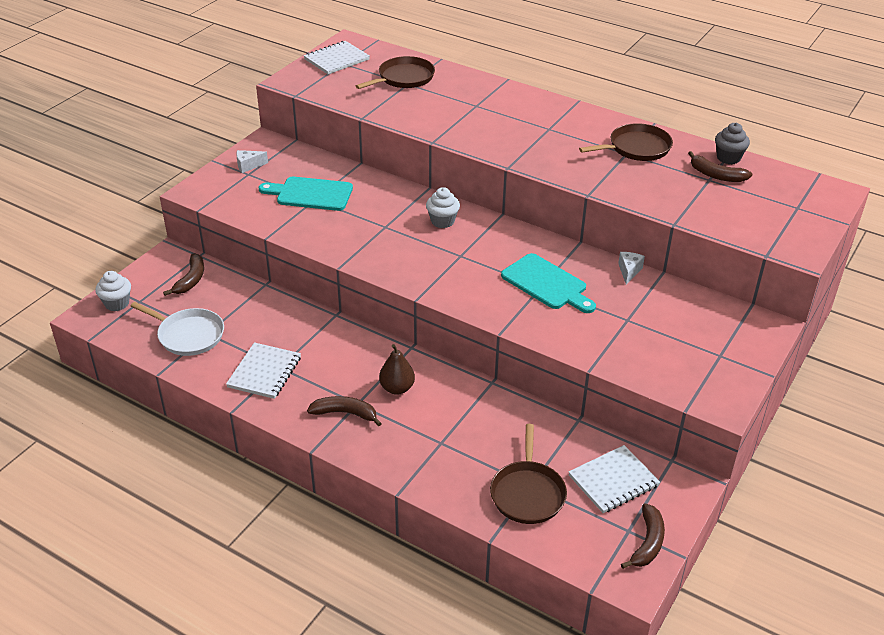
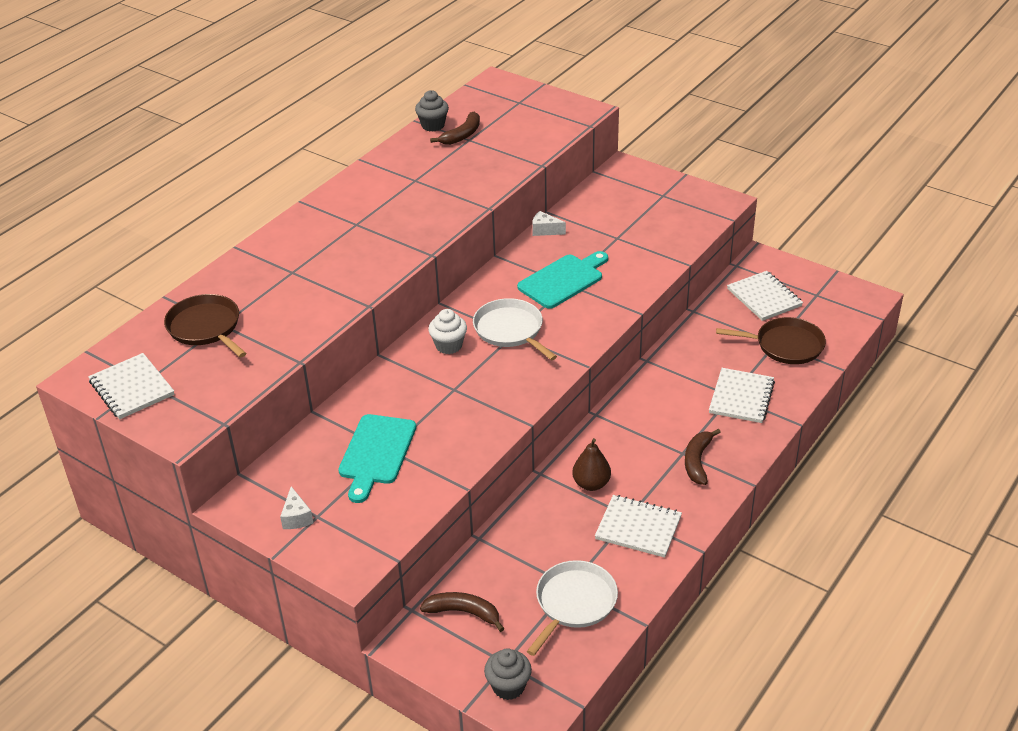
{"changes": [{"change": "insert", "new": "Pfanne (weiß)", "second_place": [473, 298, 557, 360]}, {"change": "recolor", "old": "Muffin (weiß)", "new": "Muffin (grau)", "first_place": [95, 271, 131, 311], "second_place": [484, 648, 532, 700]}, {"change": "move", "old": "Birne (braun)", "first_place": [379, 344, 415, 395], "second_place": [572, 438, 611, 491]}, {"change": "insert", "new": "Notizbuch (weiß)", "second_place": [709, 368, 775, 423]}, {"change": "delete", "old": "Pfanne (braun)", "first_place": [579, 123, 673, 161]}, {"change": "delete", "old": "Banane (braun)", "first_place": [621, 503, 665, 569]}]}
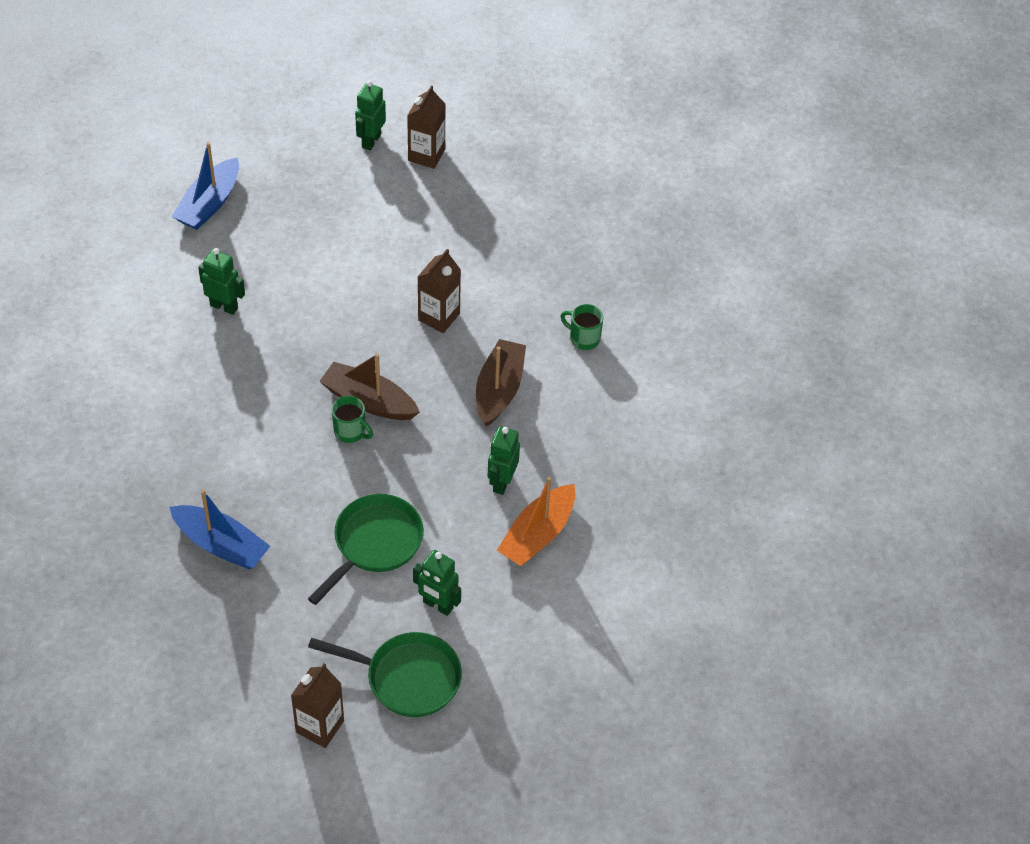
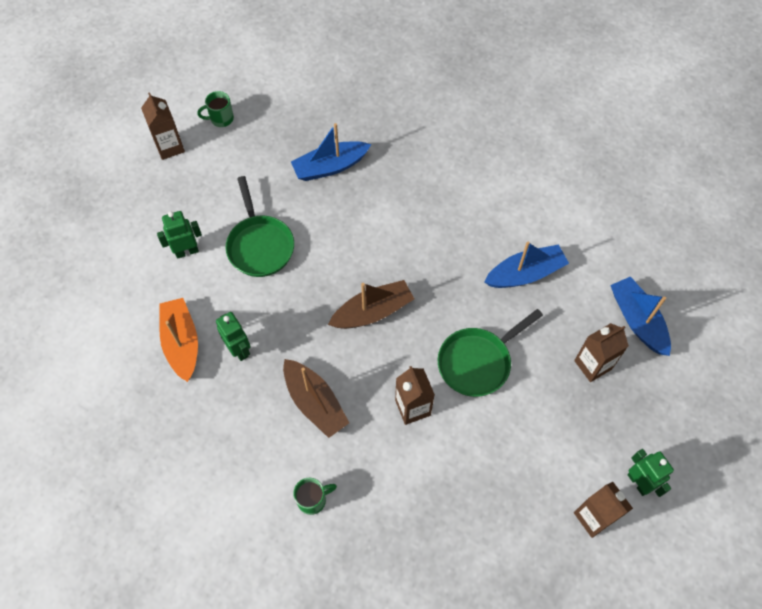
{"changes": [{"change": "move", "old": "Tasse (grün)", "first_place": [332, 396, 373, 443], "second_place": [197, 91, 234, 127]}, {"change": "move", "old": "Pfanne (grün)", "first_place": [308, 632, 462, 717], "second_place": [438, 309, 543, 397]}, {"change": "replace", "old": "Roboter (grün)", "new": "Boot (blau)", "first_place": [198, 248, 245, 315], "second_place": [484, 242, 569, 288]}, {"change": "insert", "new": "Getränkekarton (braun)", "second_place": [574, 323, 629, 382]}]}
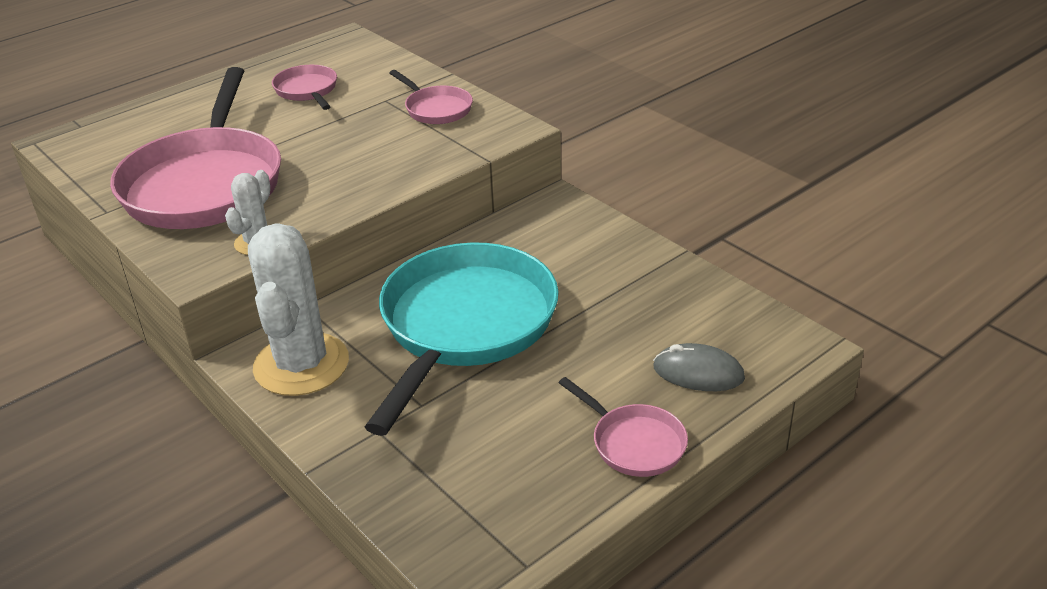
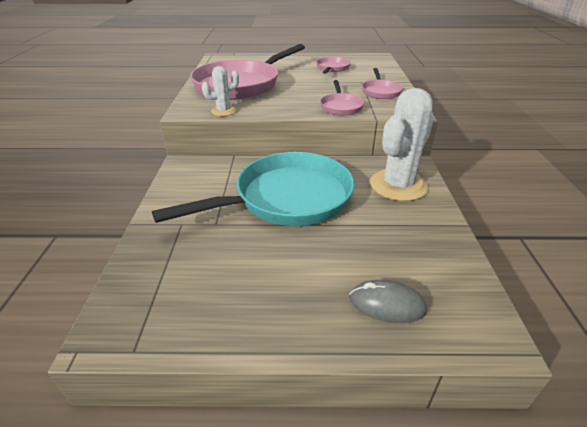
{"changes": [{"change": "move", "old": "Pfanne (rosa)", "first_place": [559, 377, 688, 477], "second_place": [320, 80, 364, 116]}, {"change": "rotate", "old": "Computermaus (grau)", "first_place": [653, 343, 745, 391], "second_place": [349, 280, 427, 323], "degrees": -45}, {"change": "move", "old": "Kaktus (weiß)", "first_place": [248, 223, 349, 396], "second_place": [370, 88, 434, 201]}]}
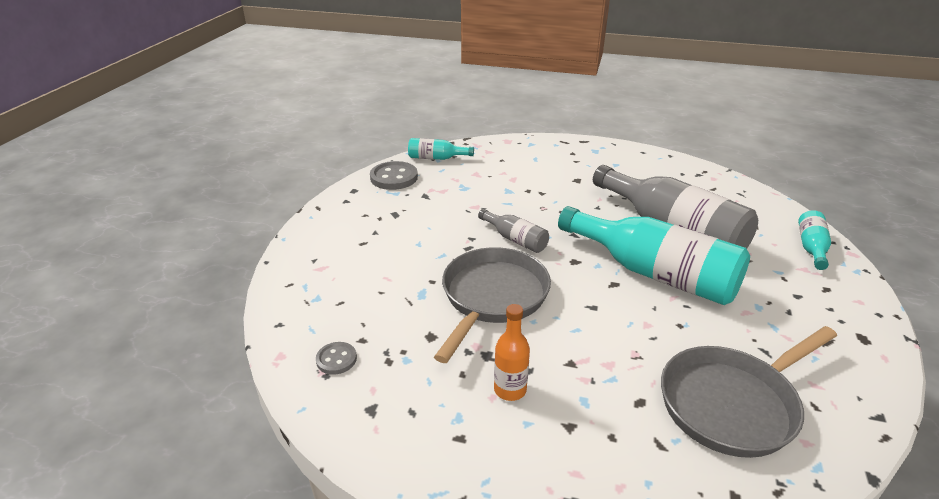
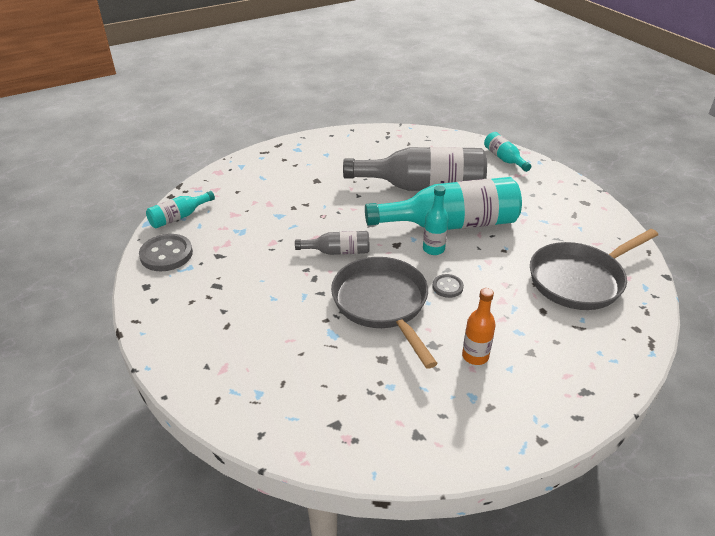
{"changes": [{"change": "insert", "new": "Flasche (türkis)", "second_place": [423, 186, 449, 255]}, {"change": "move", "old": "Knopf (grau)", "first_place": [316, 342, 357, 375], "second_place": [432, 274, 464, 298]}, {"change": "rotate", "old": "Pfanne (grau)", "first_place": [661, 326, 837, 458], "second_place": [530, 229, 658, 310], "degrees": 45}]}
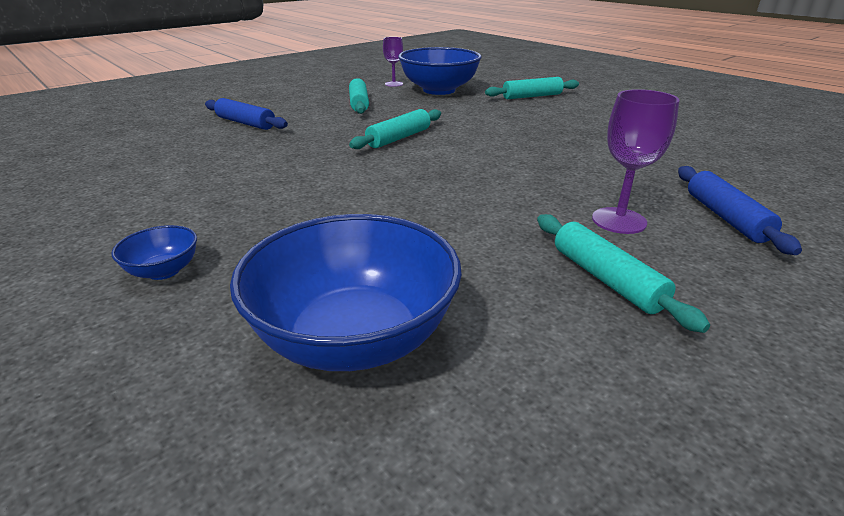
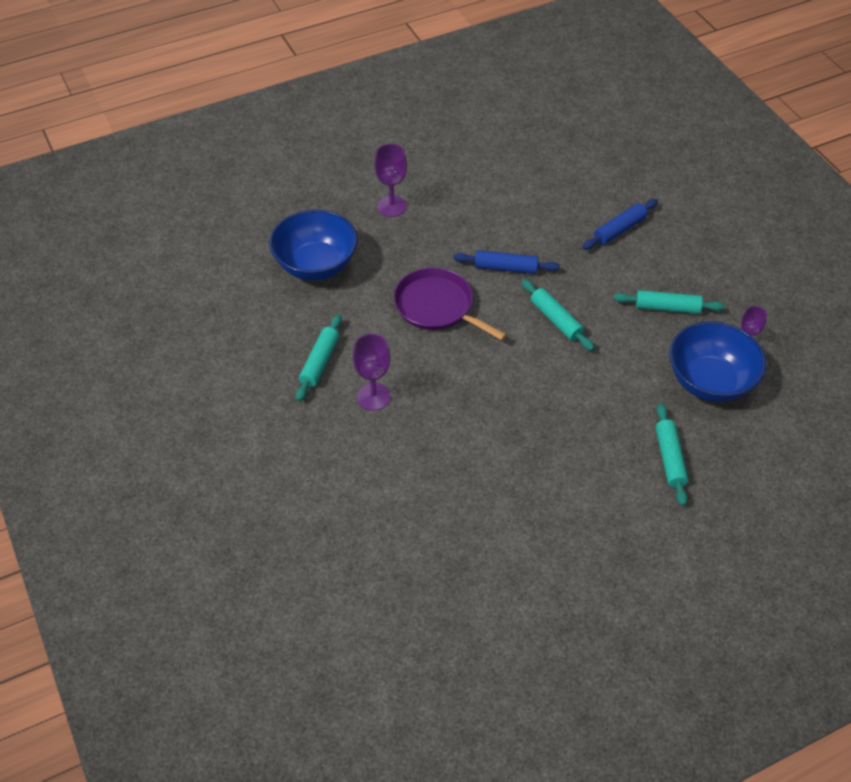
{"changes": [{"change": "rotate", "old": "Nudelholz (türkis)", "first_place": [537, 214, 710, 333], "second_place": [296, 314, 342, 401], "degrees": -60}, {"change": "replace", "old": "Schüssel (blau)", "new": "Kelch (lila)", "first_place": [111, 225, 197, 280], "second_place": [374, 144, 407, 217]}, {"change": "insert", "new": "Pfanne (lila)", "second_place": [393, 267, 506, 341]}, {"change": "move", "old": "Nudelholz (blau)", "first_place": [678, 166, 802, 255], "second_place": [453, 250, 560, 274]}]}
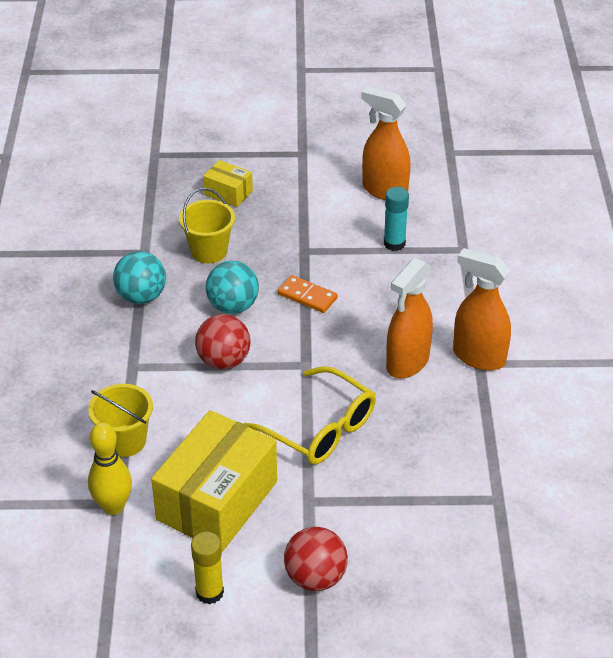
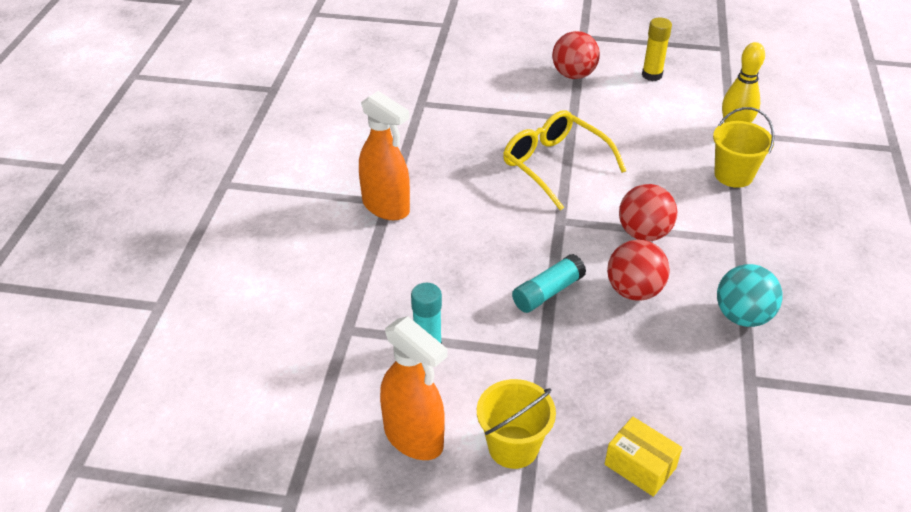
{"changes": [{"change": "move", "old": "Eimer (gelb)", "first_place": [179, 188, 235, 263], "second_place": [477, 379, 556, 469]}, {"change": "replace", "old": "Dominostein (orange)", "new": "Klebestift (türkis)", "first_place": [278, 275, 337, 313], "second_place": [512, 254, 586, 313]}, {"change": "recolor", "old": "Ball (türkis)", "new": "Ball (rot)", "first_place": [206, 261, 259, 314], "second_place": [607, 240, 670, 301]}, {"change": "delete", "old": "Schachtel (gelb)", "first_place": [151, 410, 277, 552]}, {"change": "delete", "old": "Sprühflasche (orange)", "first_place": [386, 258, 433, 379]}]}
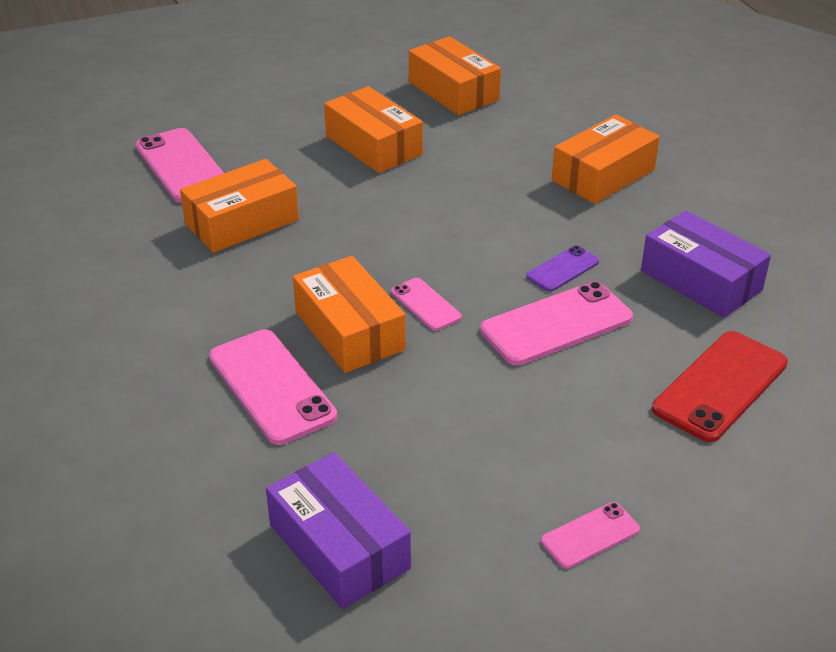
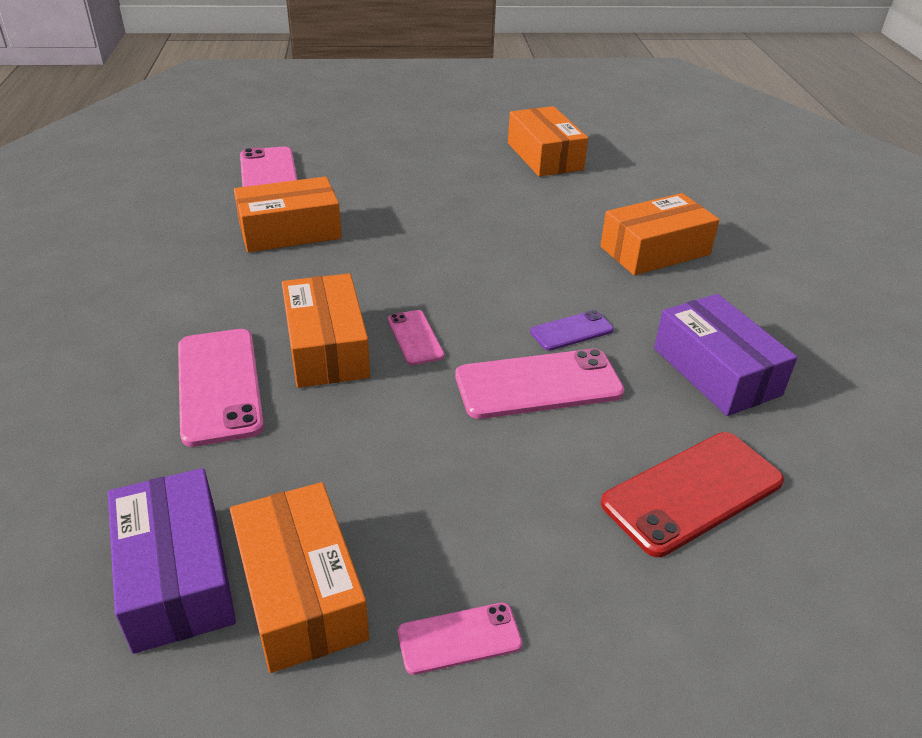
{"changes": [{"change": "move", "old": "Schachtel (orange)", "first_place": [324, 86, 423, 173], "second_place": [230, 482, 369, 673]}]}
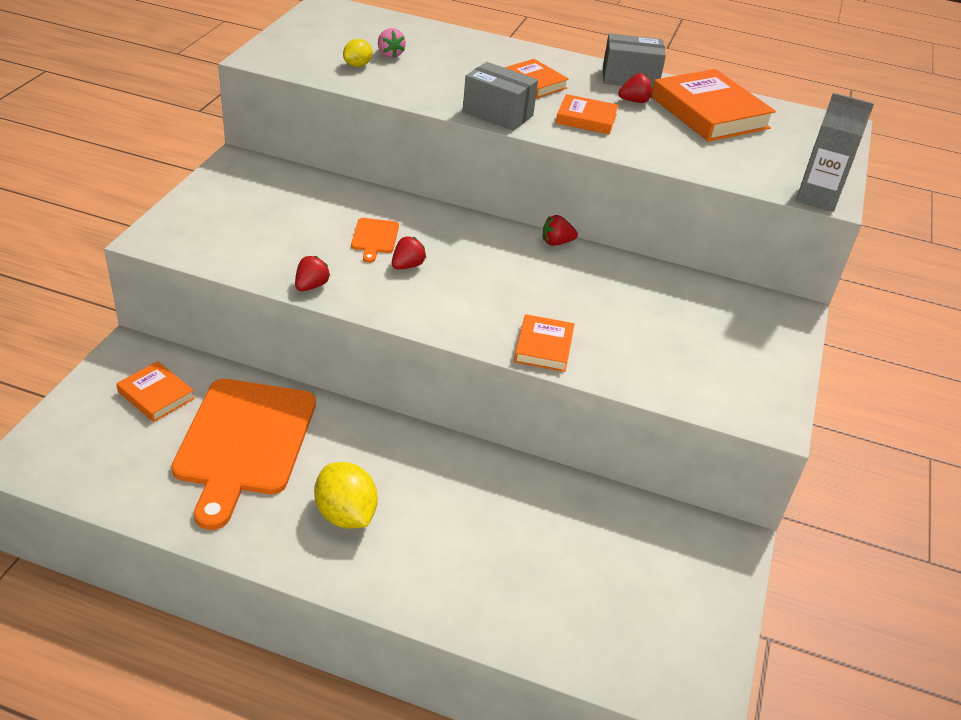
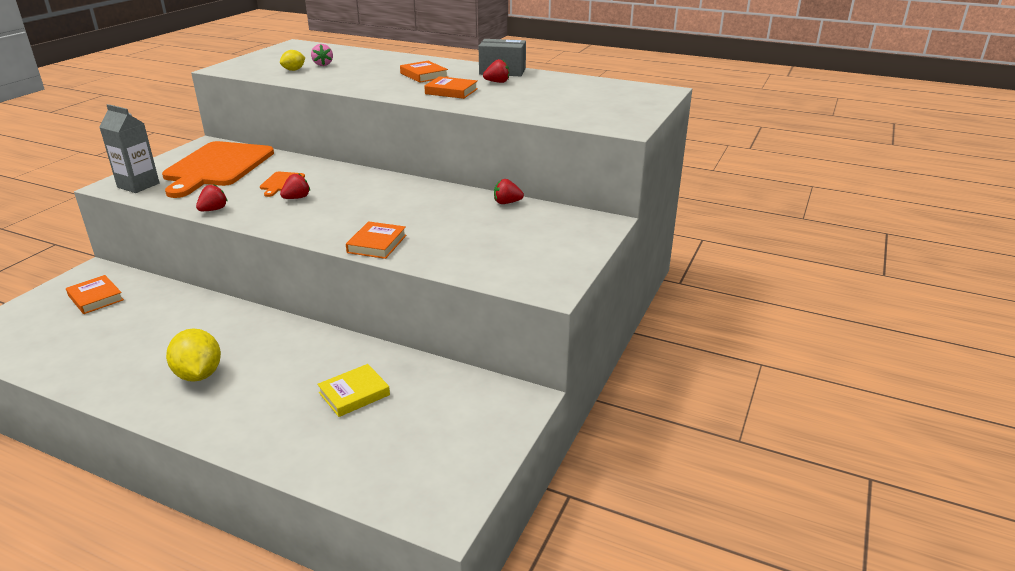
{"changes": [{"change": "move", "old": "Getränkekarton (grau)", "first_place": [796, 93, 874, 212], "second_place": [100, 104, 159, 193]}, {"change": "move", "old": "Schneidebrett (orange)", "first_place": [171, 379, 316, 530], "second_place": [162, 141, 274, 198]}, {"change": "insert", "new": "Buch (gelb)", "second_place": [317, 364, 390, 417]}, {"change": "move", "old": "Erdbeere (rot)", "first_place": [543, 215, 578, 246], "second_place": [494, 179, 524, 204]}, {"change": "delete", "old": "Schachtel (grau)", "first_place": [463, 62, 538, 131]}, {"change": "delete", "old": "Buch (orange)", "first_place": [652, 69, 776, 142]}]}
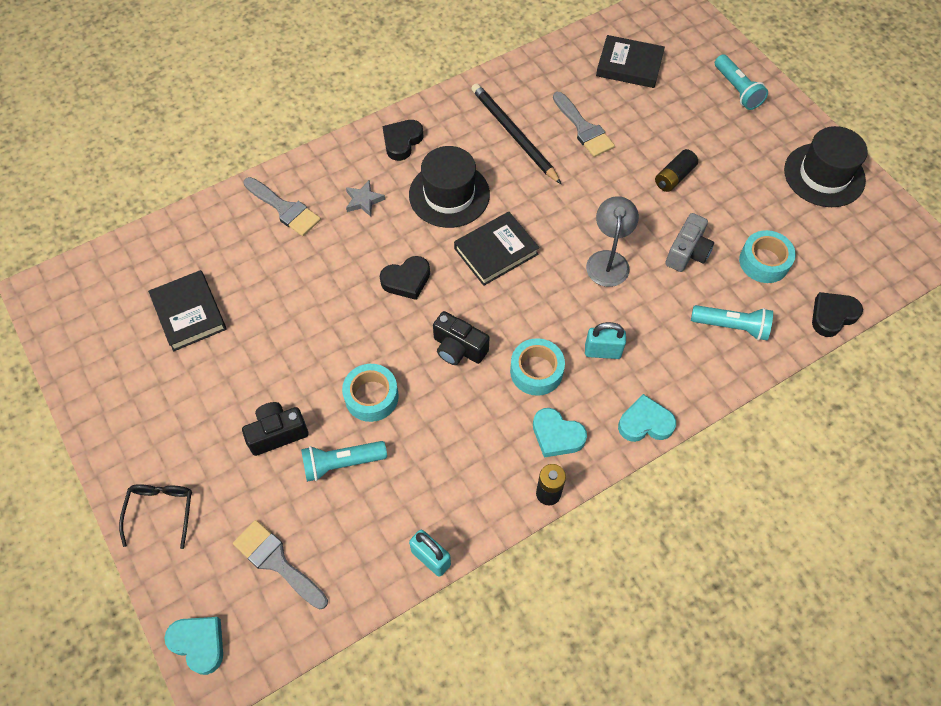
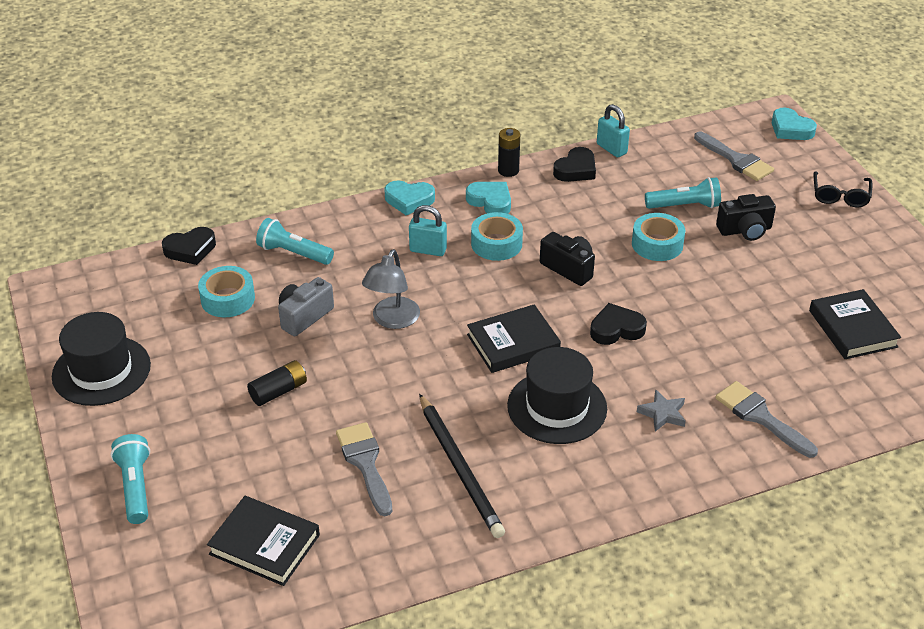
{"changes": [{"change": "move", "old": "Herz (schwarz)", "first_place": [383, 120, 423, 161], "second_place": [553, 147, 596, 182]}]}
